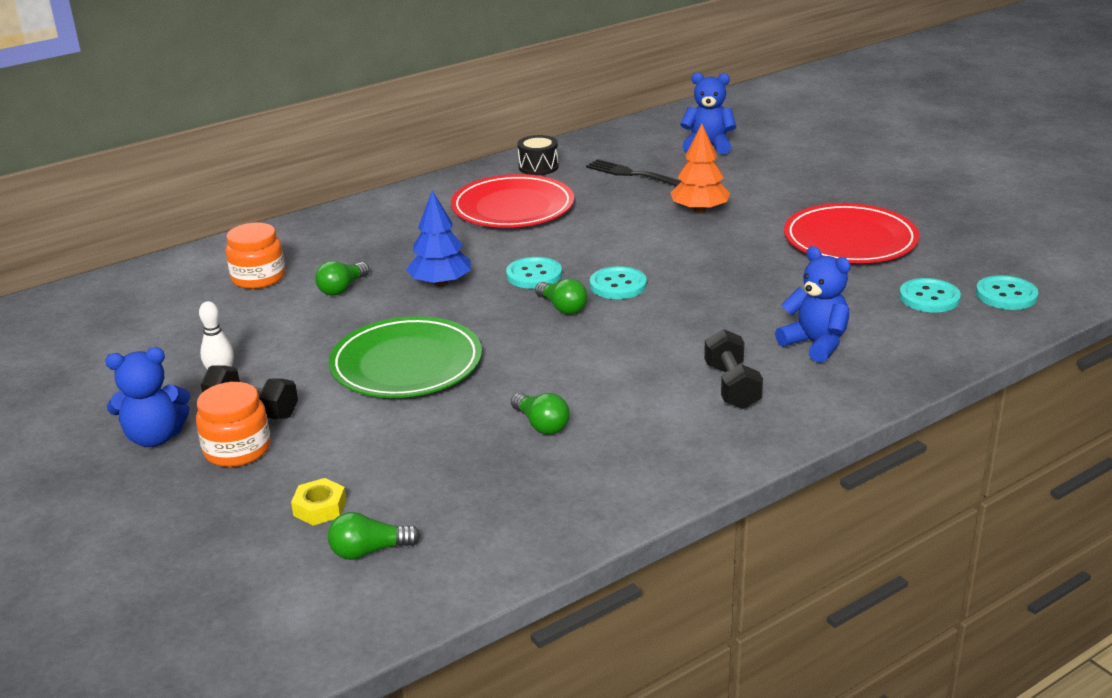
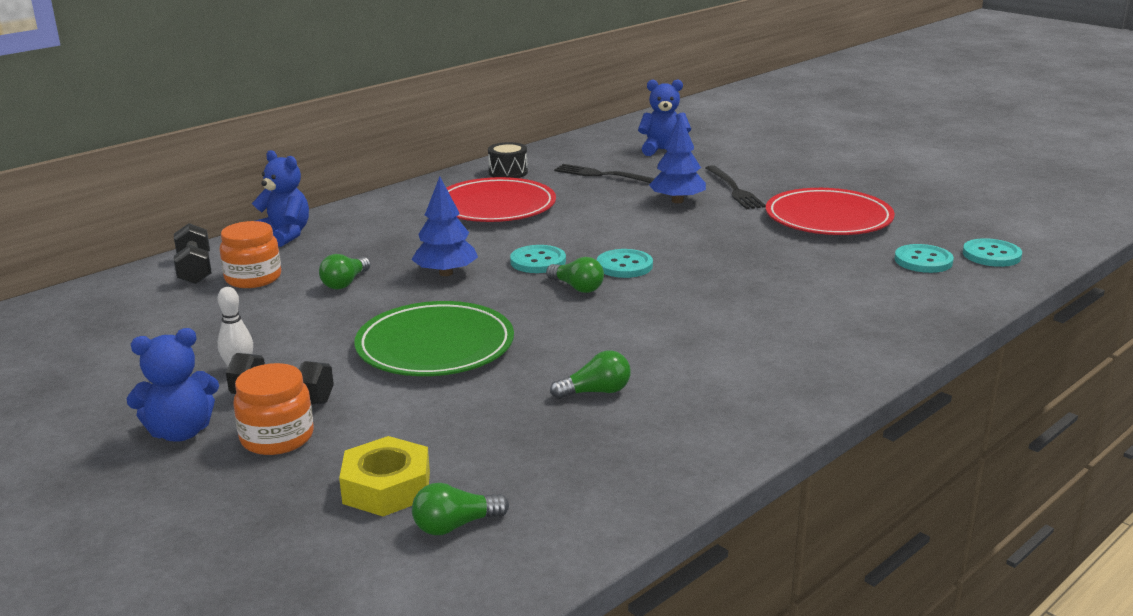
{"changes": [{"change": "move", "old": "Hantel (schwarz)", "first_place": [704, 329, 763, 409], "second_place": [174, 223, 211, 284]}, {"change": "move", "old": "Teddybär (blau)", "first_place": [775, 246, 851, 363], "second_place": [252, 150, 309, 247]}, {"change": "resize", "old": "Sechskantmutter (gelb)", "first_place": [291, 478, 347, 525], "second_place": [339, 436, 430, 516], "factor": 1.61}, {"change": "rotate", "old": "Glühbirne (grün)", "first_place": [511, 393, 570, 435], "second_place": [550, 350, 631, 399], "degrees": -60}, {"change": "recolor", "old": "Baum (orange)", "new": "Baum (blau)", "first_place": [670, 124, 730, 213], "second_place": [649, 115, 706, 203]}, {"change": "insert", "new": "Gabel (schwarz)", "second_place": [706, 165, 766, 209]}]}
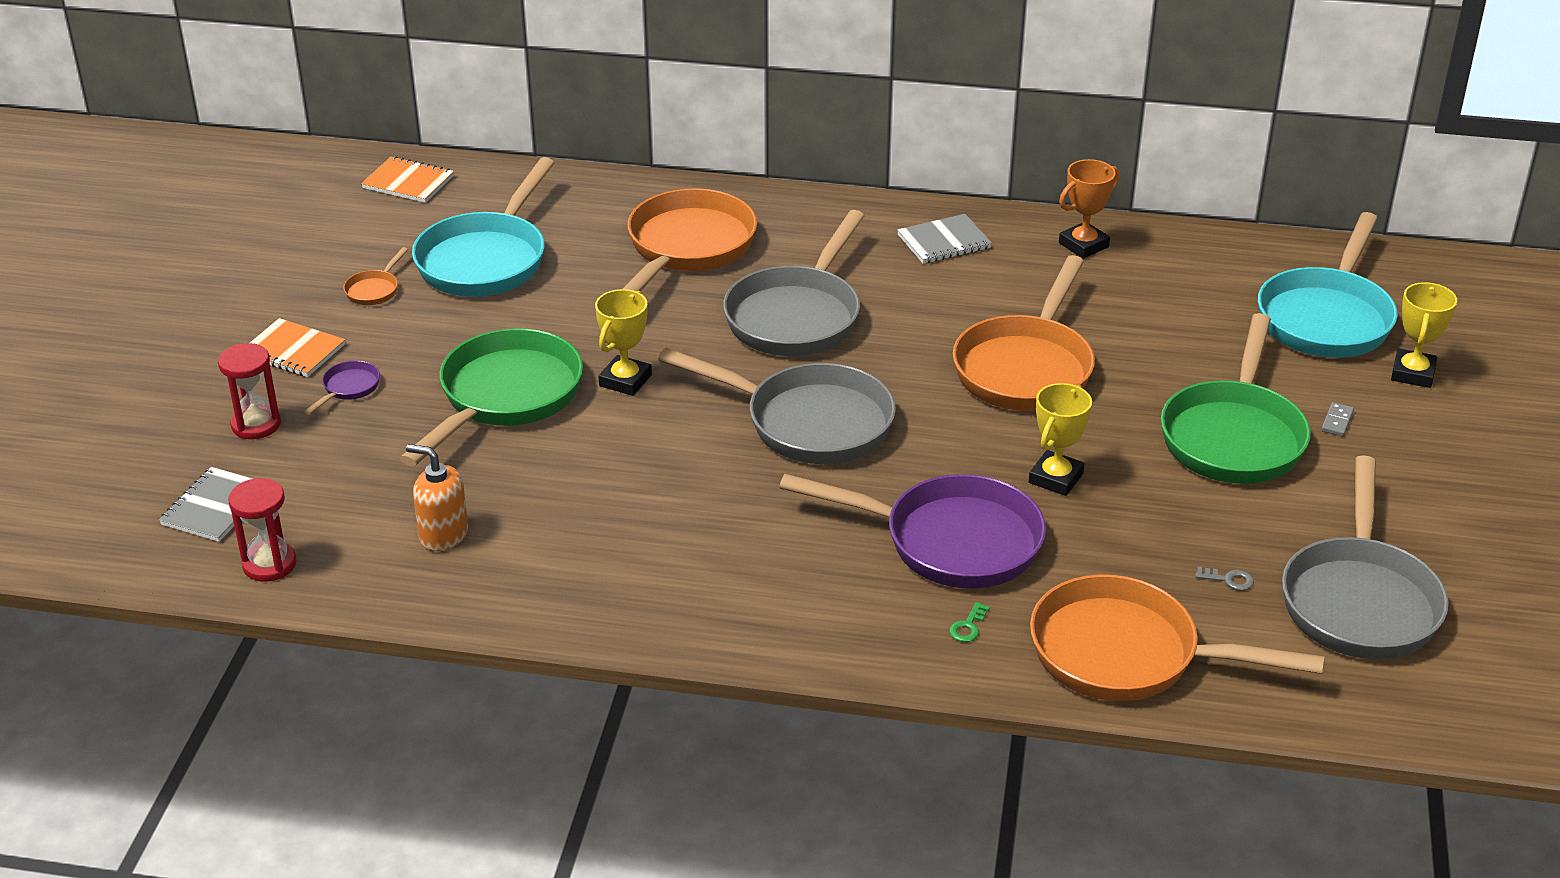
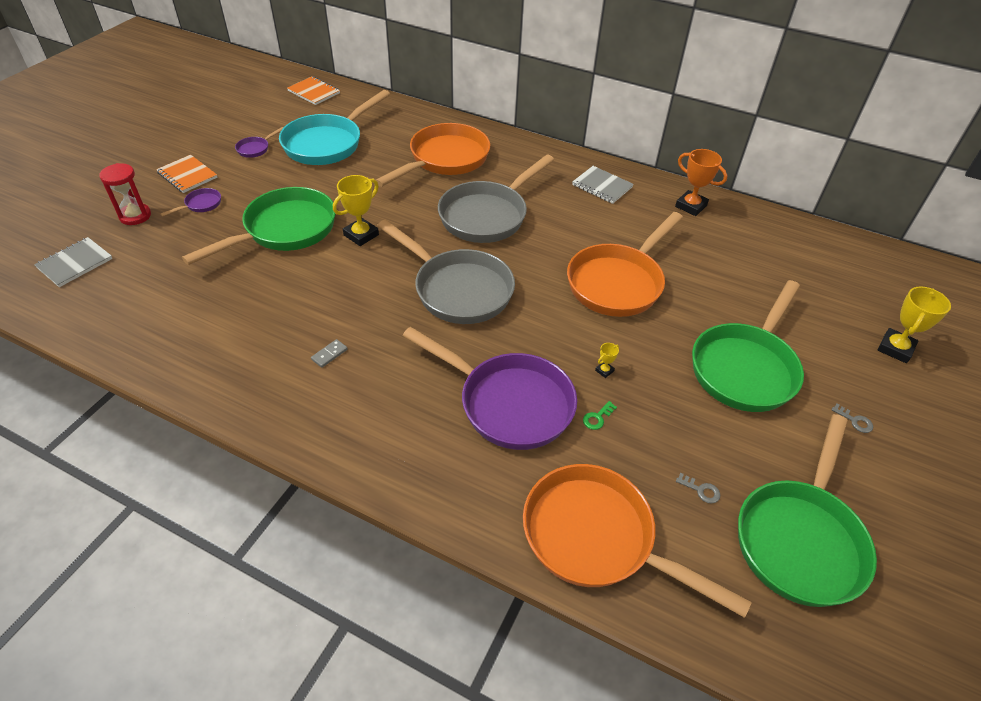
{"changes": [{"change": "recolor", "old": "Pfanne (orange)", "new": "Pfanne (lila)", "first_place": [343, 247, 408, 305], "second_place": [235, 127, 283, 158]}, {"change": "move", "old": "Dominostein (grau)", "first_place": [1321, 402, 1354, 436], "second_place": [311, 339, 347, 368]}, {"change": "rotate", "old": "Notizbuch (grau)", "first_place": [897, 214, 992, 264], "second_place": [572, 166, 634, 204], "degrees": 45}, {"change": "move", "old": "Schlüssel (grün)", "first_place": [949, 602, 990, 642], "second_place": [583, 401, 617, 430]}, {"change": "resize", "old": "Pokal (gelb)", "first_place": [1029, 383, 1092, 496], "second_place": [595, 343, 619, 378], "factor": 0.46}, {"change": "rotate", "old": "Pokal (orange)", "first_place": [1059, 159, 1120, 258], "second_place": [675, 149, 728, 216], "degrees": 60}, {"change": "recolor", "old": "Pfanne (grau)", "new": "Pfanne (grün)", "first_place": [1282, 455, 1449, 659], "second_place": [738, 414, 877, 607]}, {"change": "insert", "new": "Schlüssel (grau)", "second_place": [831, 404, 873, 433]}, {"change": "delete", "old": "Sanduhr (rot)", "first_place": [228, 478, 297, 582]}, {"change": "delete", "old": "Seifenspender (orange)", "first_place": [406, 444, 468, 551]}, {"change": "delete", "old": "Pfanne (türkis)", "first_place": [1258, 212, 1398, 358]}]}
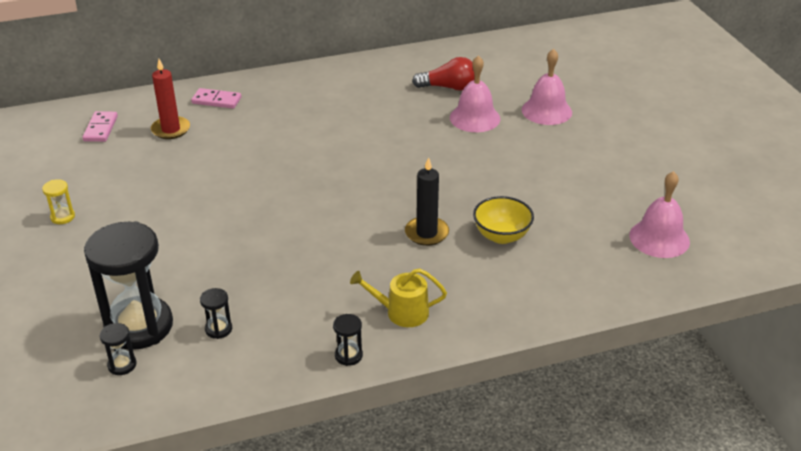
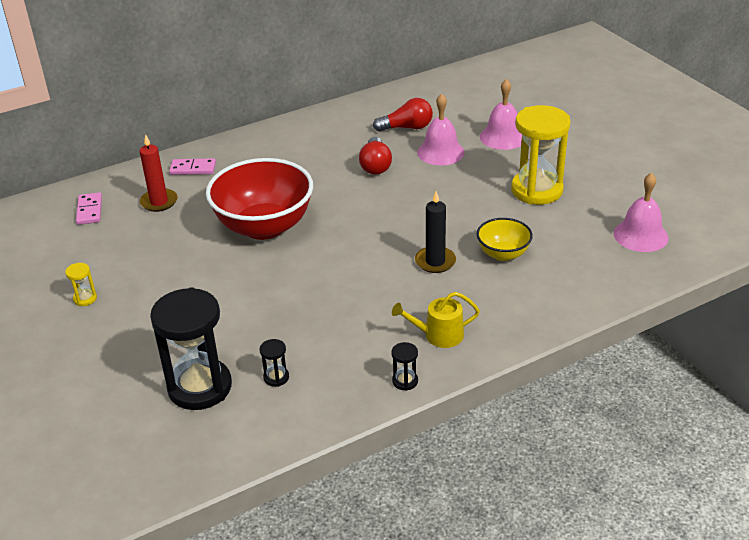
{"changes": [{"change": "insert", "new": "Schüssel (rot)", "second_place": [206, 158, 313, 240]}, {"change": "insert", "new": "Glühbirne (rot)", "second_place": [359, 137, 392, 175]}, {"change": "insert", "new": "Sanduhr (gelb)", "second_place": [511, 105, 571, 205]}, {"change": "delete", "old": "Sanduhr (schwarz)", "first_place": [100, 323, 136, 375]}]}
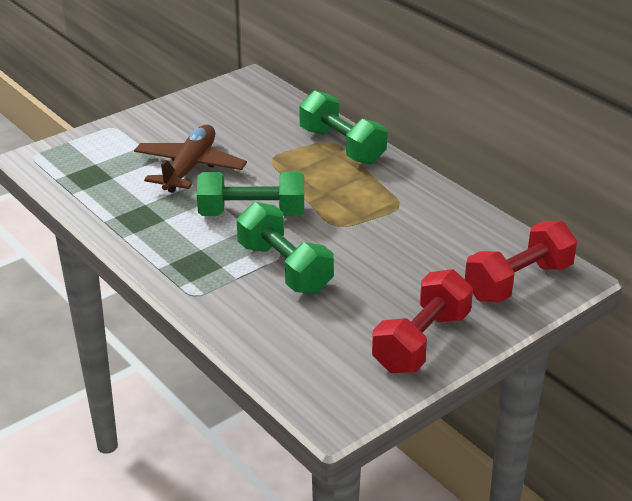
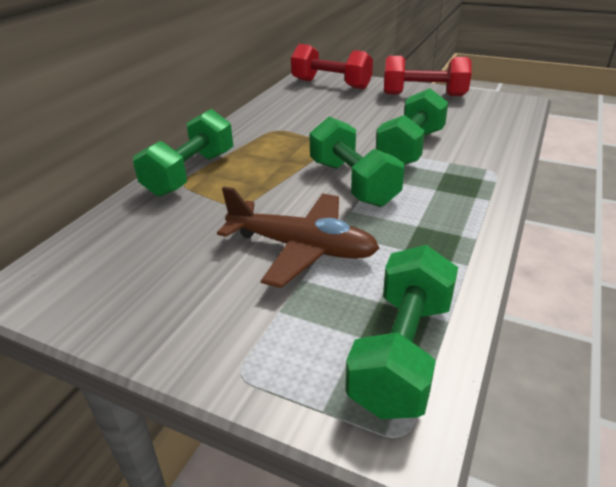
{"changes": [{"change": "rotate", "old": "Flugzeug (braun)", "first_place": [134, 125, 247, 193], "second_place": [217, 187, 380, 288], "degrees": -150}, {"change": "insert", "new": "Hantel (grün)", "second_place": [345, 245, 458, 419]}]}
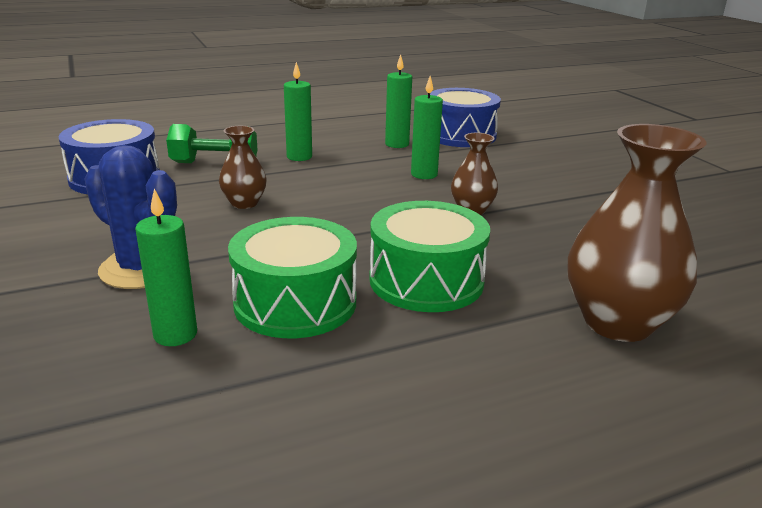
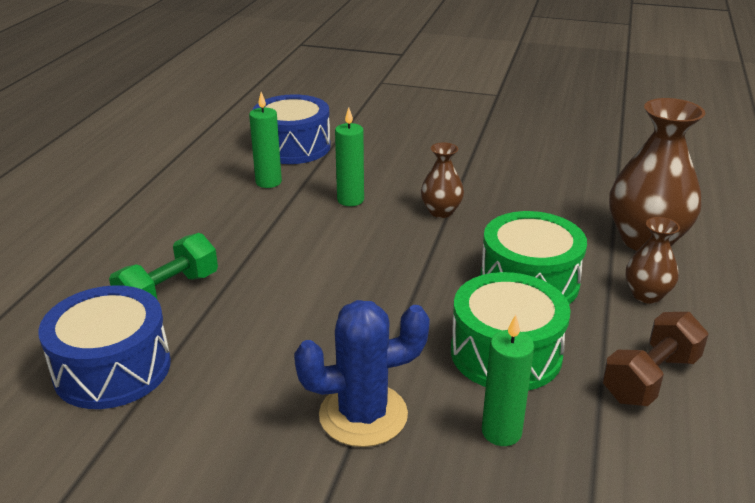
{"changes": [{"change": "insert", "new": "Hantel (braun)", "second_place": [603, 312, 709, 406]}, {"change": "move", "old": "Vase (braun)", "first_place": [219, 126, 267, 209], "second_place": [626, 217, 680, 304]}, {"change": "delete", "old": "Kerze (grün)", "first_place": [284, 62, 312, 161]}]}
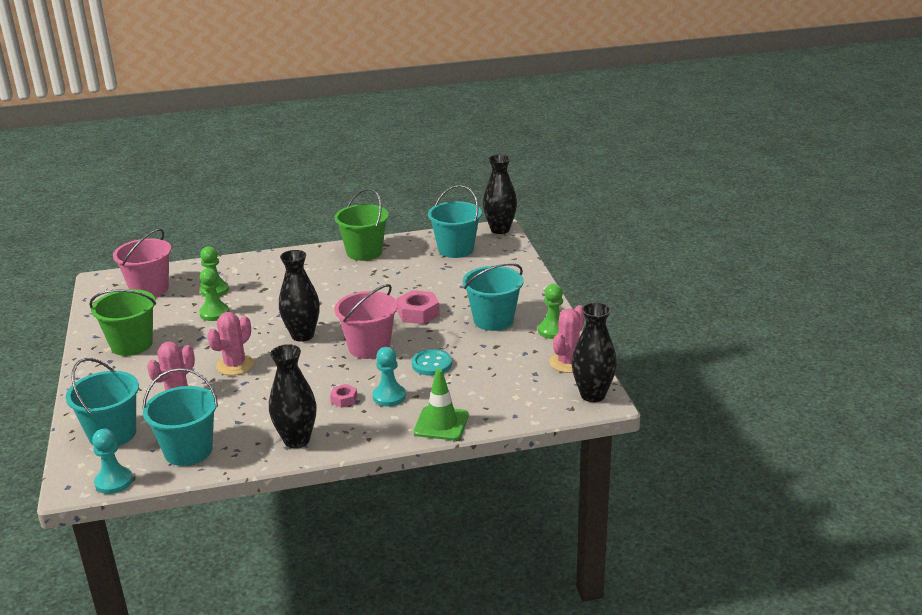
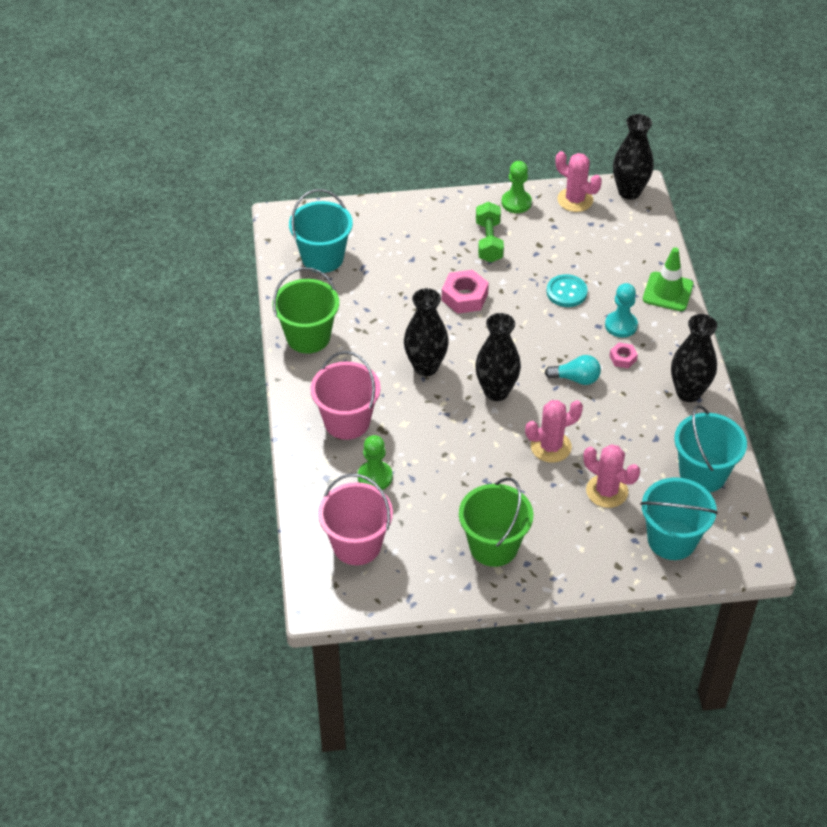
{"changes": [{"change": "move", "old": "Eimer (rosa)", "first_place": [334, 284, 398, 359], "second_place": [310, 351, 381, 440]}, {"change": "move", "old": "Vase (schwarz)", "first_place": [483, 155, 517, 234], "second_place": [404, 288, 449, 376]}, {"change": "replace", "old": "Eimer (türkis)", "new": "Hantel (grün)", "first_place": [463, 263, 524, 331], "second_place": [476, 202, 504, 262]}, {"change": "rotate", "old": "Kaktus (rosa)", "first_place": [207, 312, 254, 376], "second_place": [525, 400, 583, 463], "degrees": -60}, {"change": "insert", "new": "Glühbirne (türkis)", "second_place": [545, 355, 601, 385]}, {"change": "delete", "old": "Bauer (türkis)", "first_place": [92, 429, 133, 494]}, {"change": "delete", "old": "Bauer (grün)", "first_place": [199, 268, 229, 321]}]}
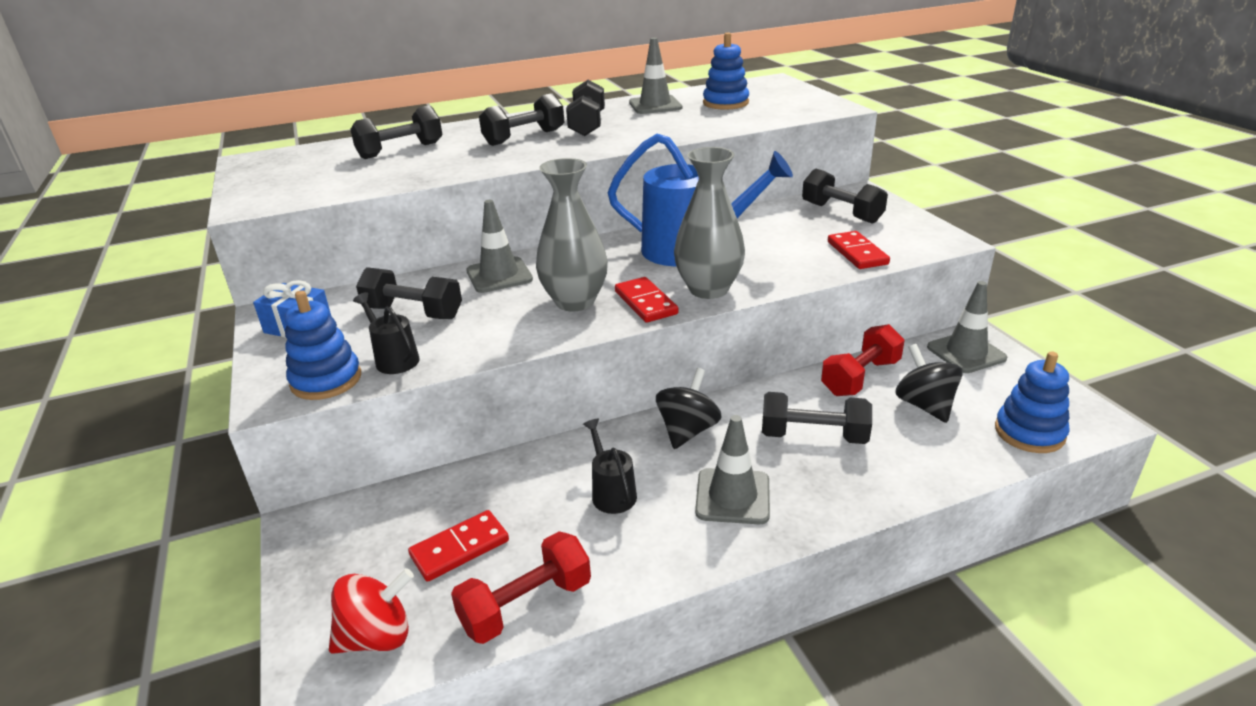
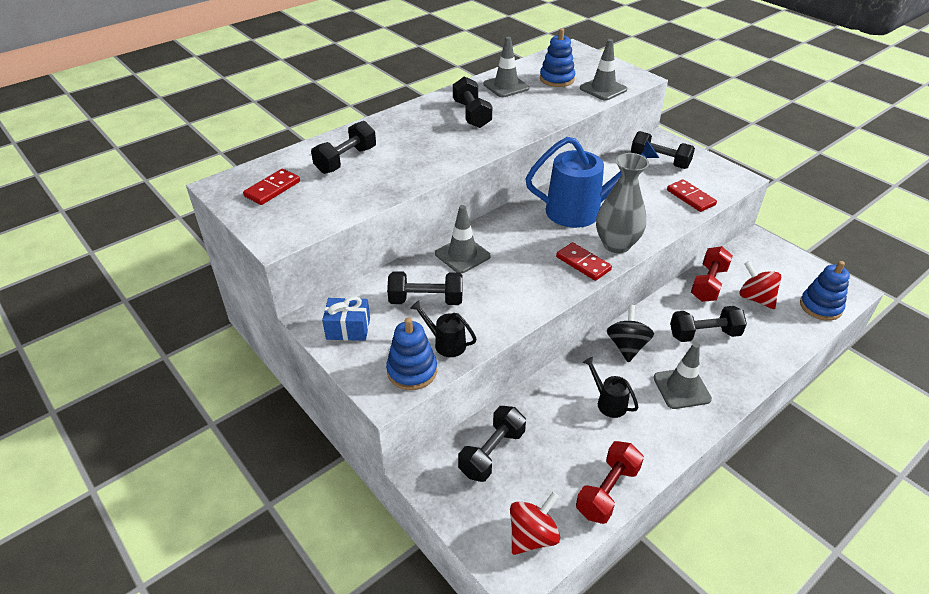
{"changes": [{"change": "move", "old": "Dominostein (rot)", "first_place": [408, 510, 509, 582], "second_place": [243, 169, 300, 205]}, {"change": "move", "old": "Hantel (schwarz)", "first_place": [479, 93, 564, 146], "second_place": [458, 406, 526, 482]}, {"change": "move", "old": "Leitkegel (grau)", "first_place": [927, 281, 1007, 373], "second_place": [580, 39, 627, 101]}, {"change": "recolor", "old": "Kreisel (schwarz)", "new": "Kreisel (rot)", "first_place": [896, 344, 963, 423], "second_place": [739, 261, 781, 309]}, {"change": "delete", "old": "Vase (grau)", "first_place": [536, 158, 608, 311]}]}
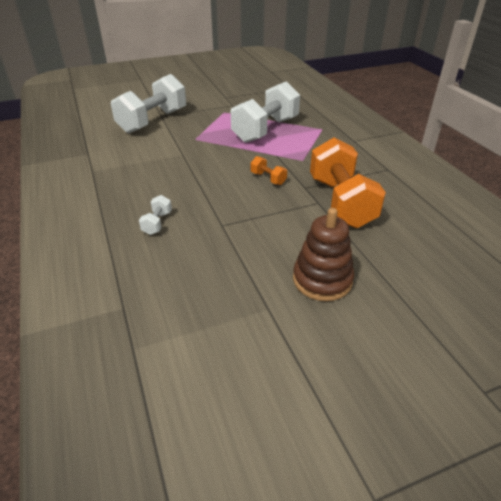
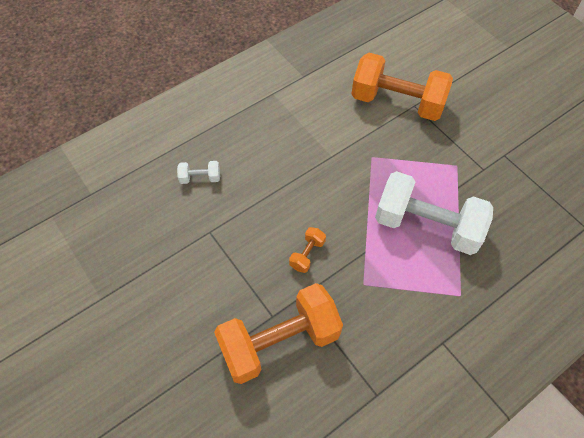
{"changes": [{"change": "recolor", "old": "Hantel (weiß)", "new": "Hantel (orange)", "first_place": [111, 74, 186, 133], "second_place": [352, 53, 453, 121]}, {"change": "delete", "old": "Stapelspielzeug (braun)", "first_place": [293, 208, 354, 301]}]}
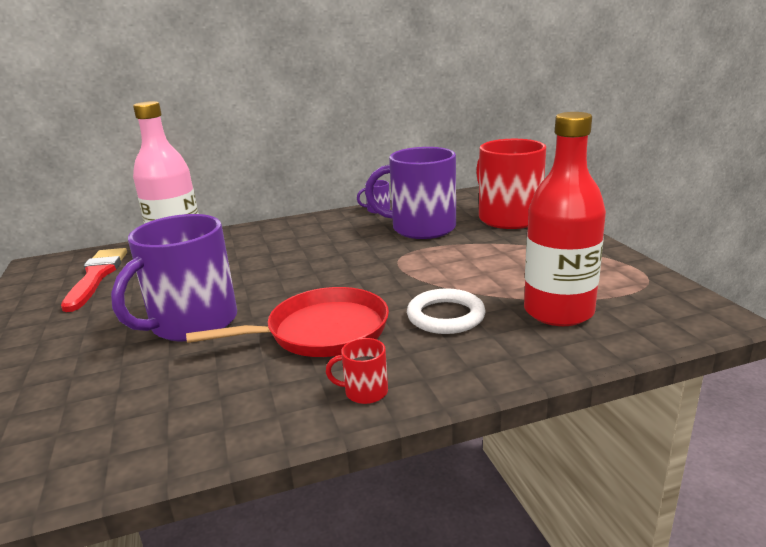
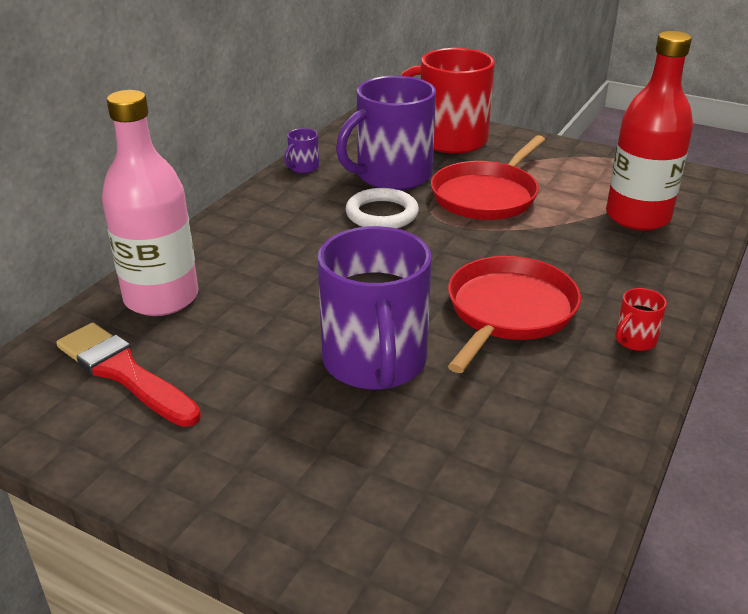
{"changes": [{"change": "move", "old": "Ring (weiß)", "first_place": [407, 288, 486, 334], "second_place": [345, 188, 419, 229]}, {"change": "insert", "new": "Pfanne (rot)", "second_place": [431, 135, 545, 220]}]}
